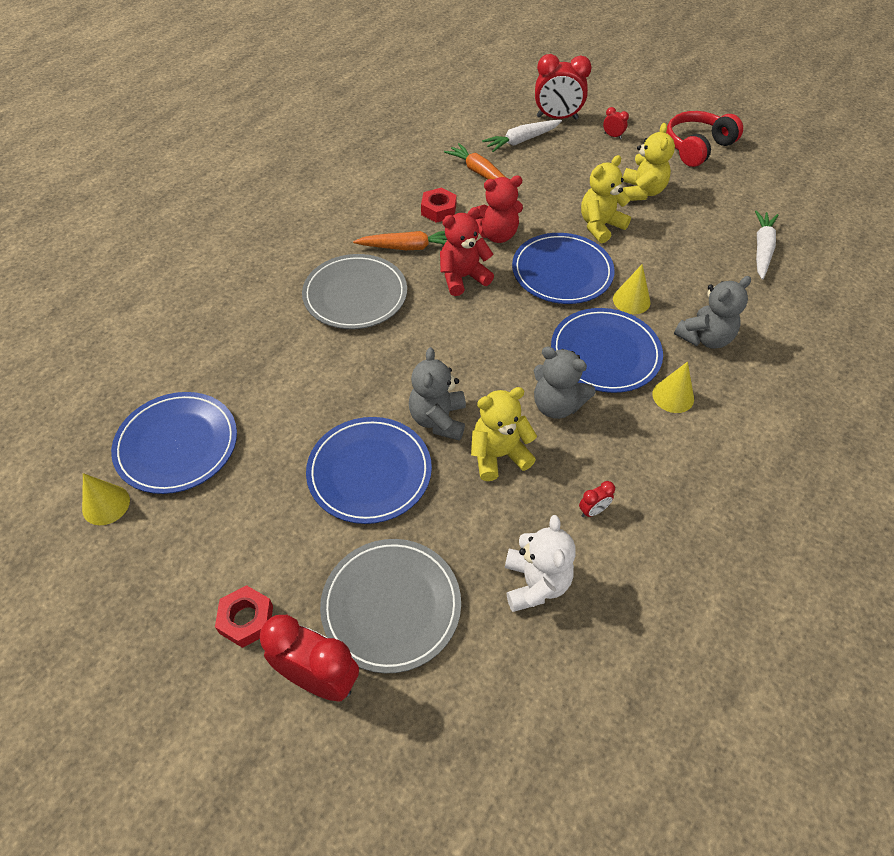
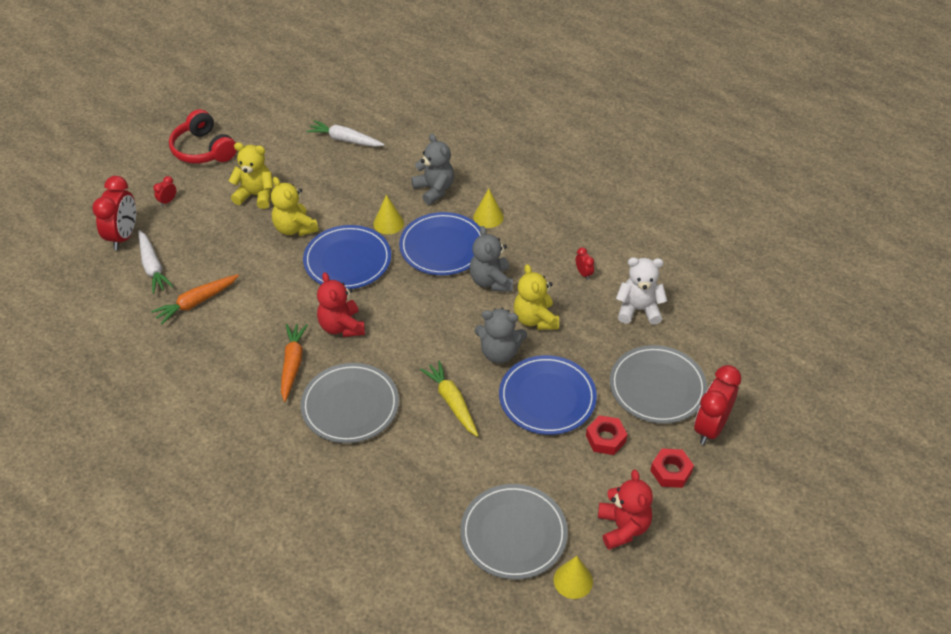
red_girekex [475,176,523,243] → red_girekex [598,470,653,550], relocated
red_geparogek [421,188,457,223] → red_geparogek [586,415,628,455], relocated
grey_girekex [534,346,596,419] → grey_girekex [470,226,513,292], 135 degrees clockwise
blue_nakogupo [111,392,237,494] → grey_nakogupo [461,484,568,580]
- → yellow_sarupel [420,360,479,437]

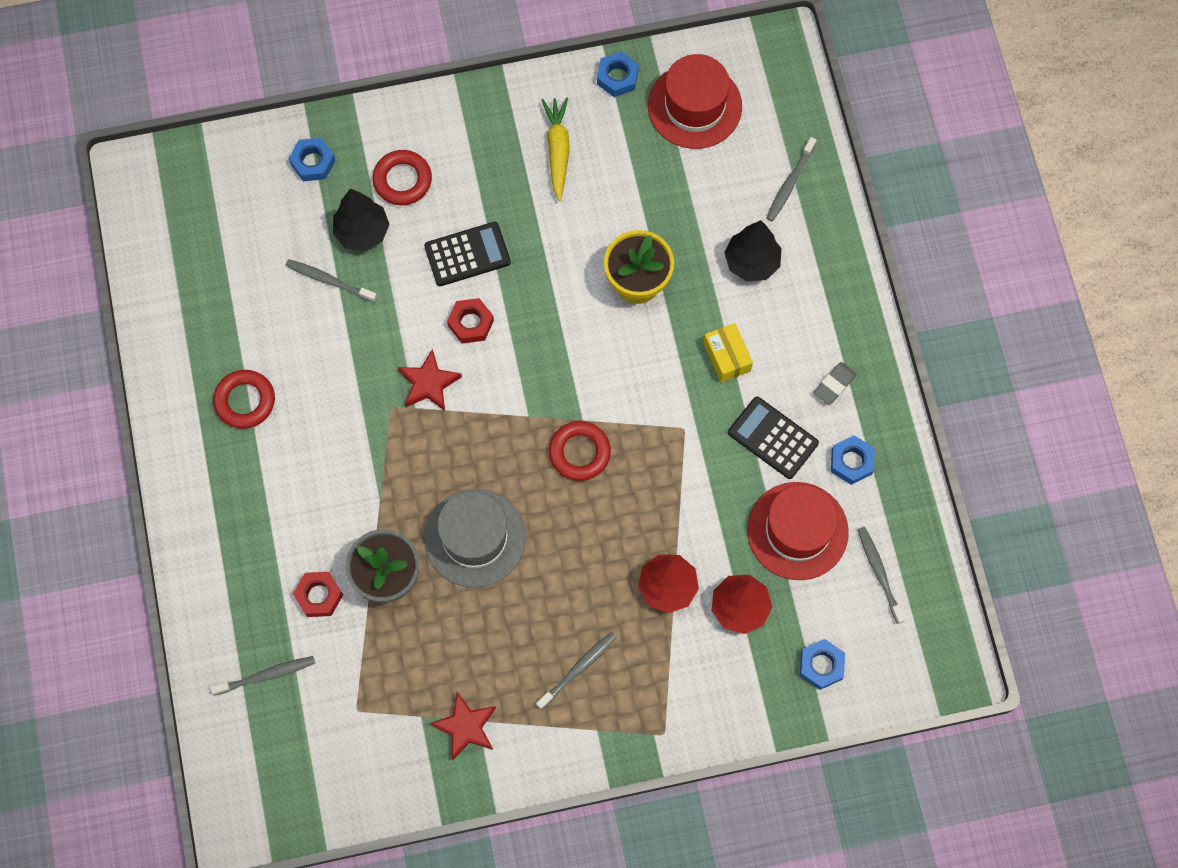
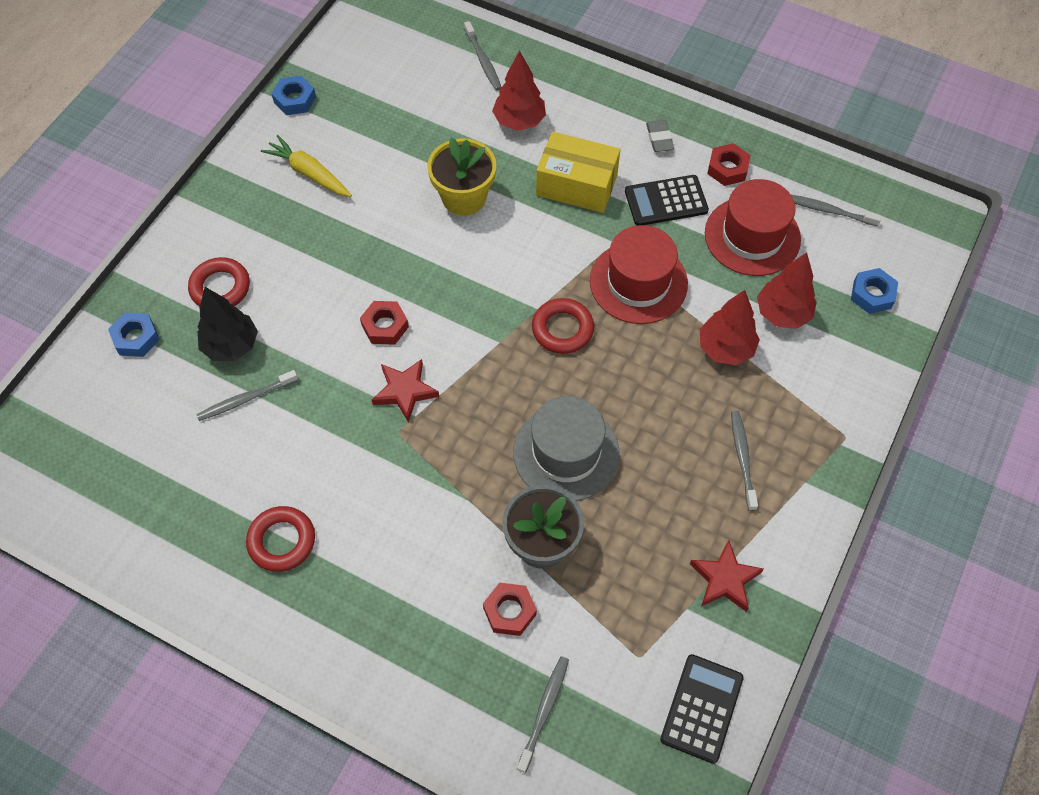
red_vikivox [648,54,742,149] → red_vikivox [590,225,688,324], relocated
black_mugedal [724,220,782,281] → red_mugedal [492,50,546,131]
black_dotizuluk [424,222,511,286] → black_dotizuluk [660,654,744,764], relocated
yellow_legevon [703,323,753,383] → yellow_legevon [536,131,620,213], x1.63
blue_geparogek [831,435,875,485] → red_geparogek [707,143,751,186]

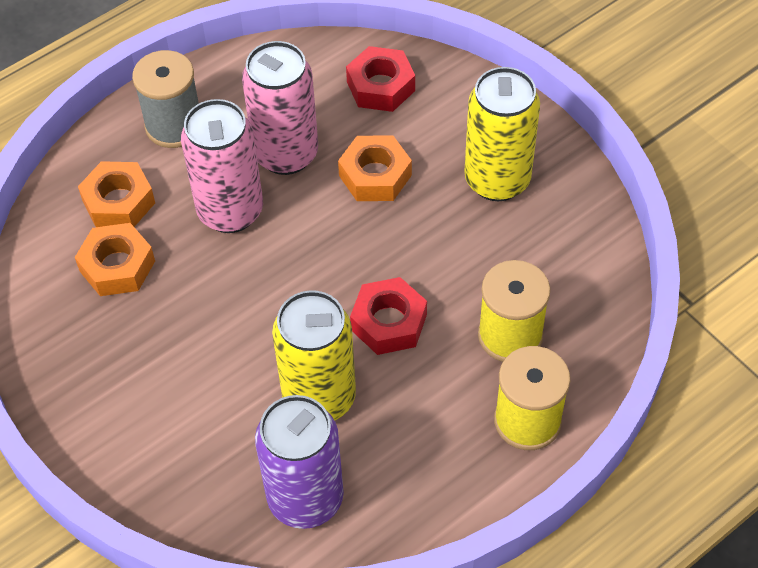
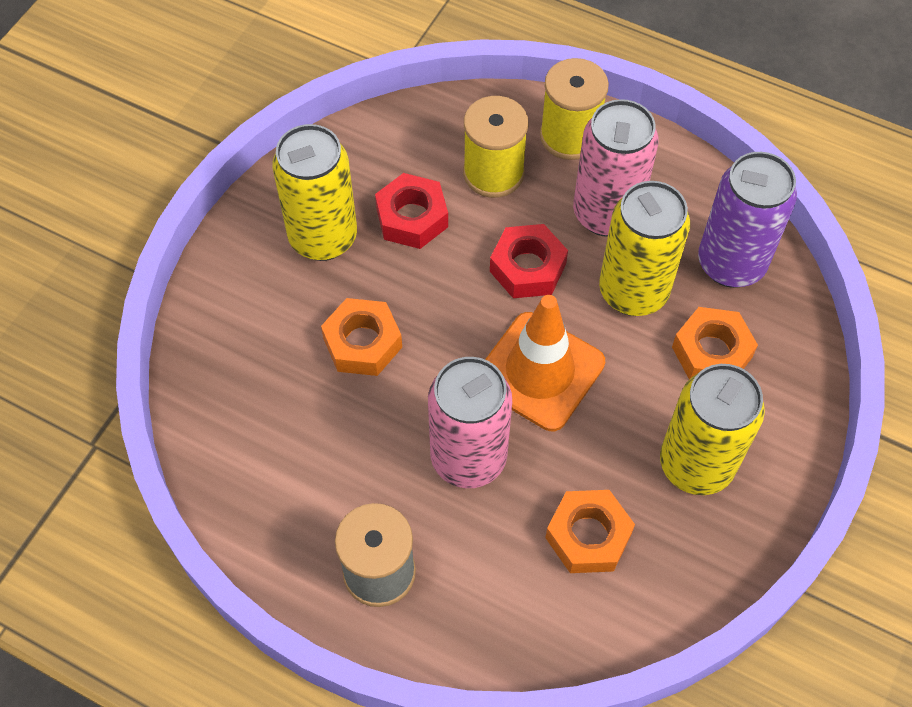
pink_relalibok [242,41,318,175] → pink_relalibok [573,99,659,237], relocated
red_geparogek [346,46,415,112] → red_geparogek [375,173,448,249], relocated
orange_geparogek [78,161,155,227] → orange_geparogek [672,307,758,379], relocated
- → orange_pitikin [485,295,605,431]
- → yellow_relalibok [660,364,765,495]

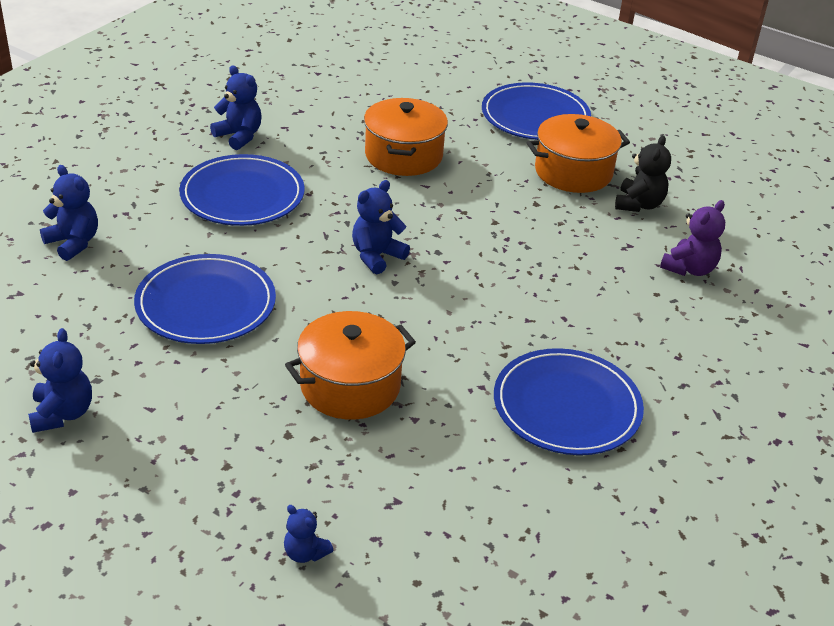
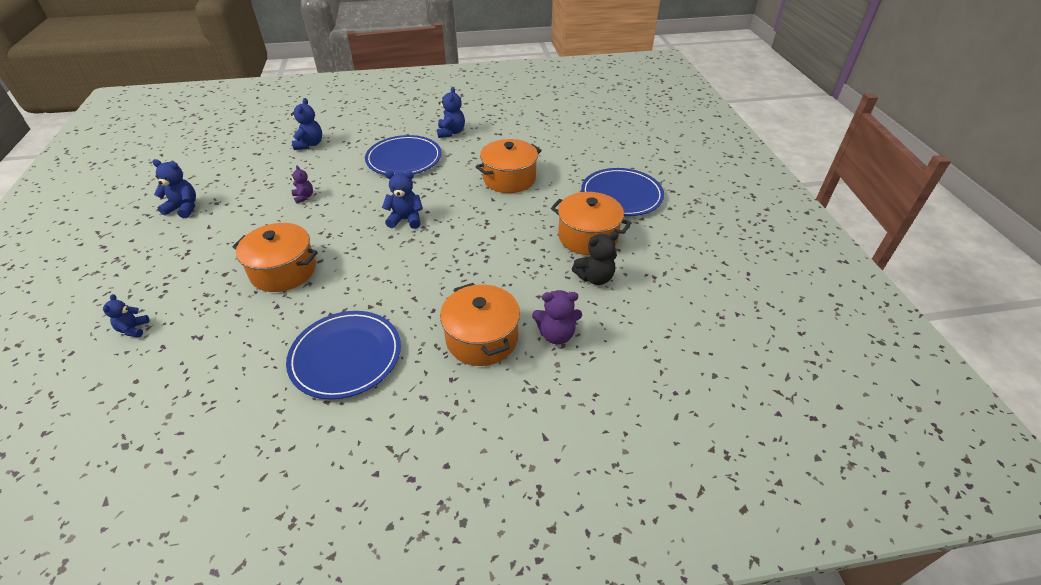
blue_nakogupo [134,254,276,344] → purple_girekex [290,165,313,204]
blue_girekex [28,328,92,433] → blue_girekex [152,159,196,218], 120 degrees counterclockwise
- → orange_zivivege [440,283,520,366]

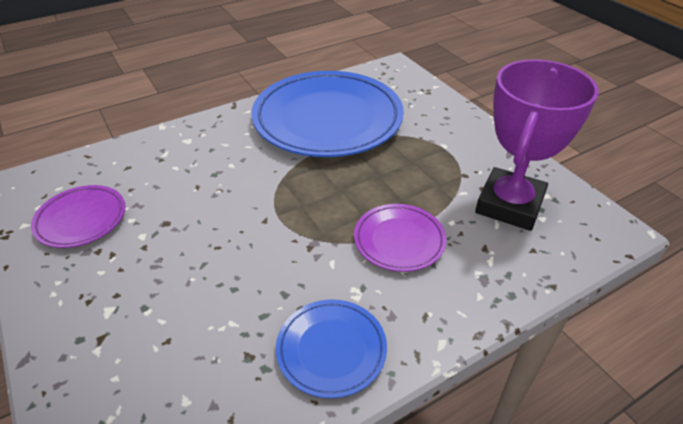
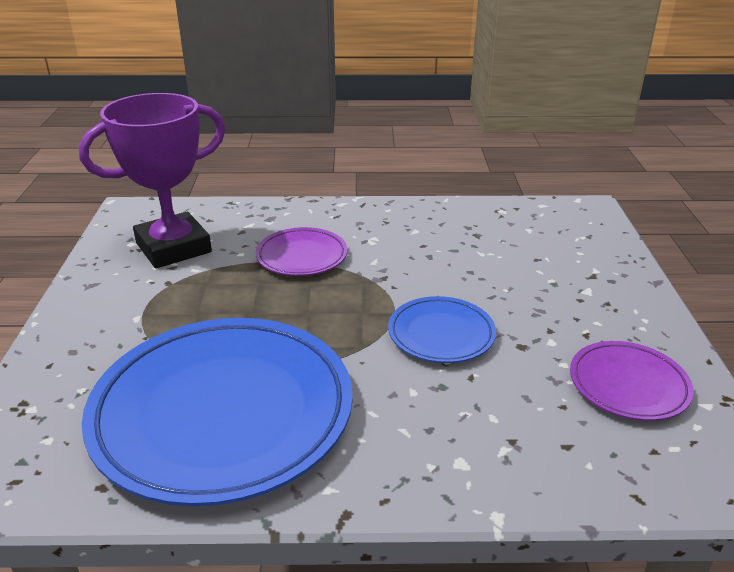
blue_nakogupo [276,300,387,398] → blue_nakogupo [388,296,496,363], relocated

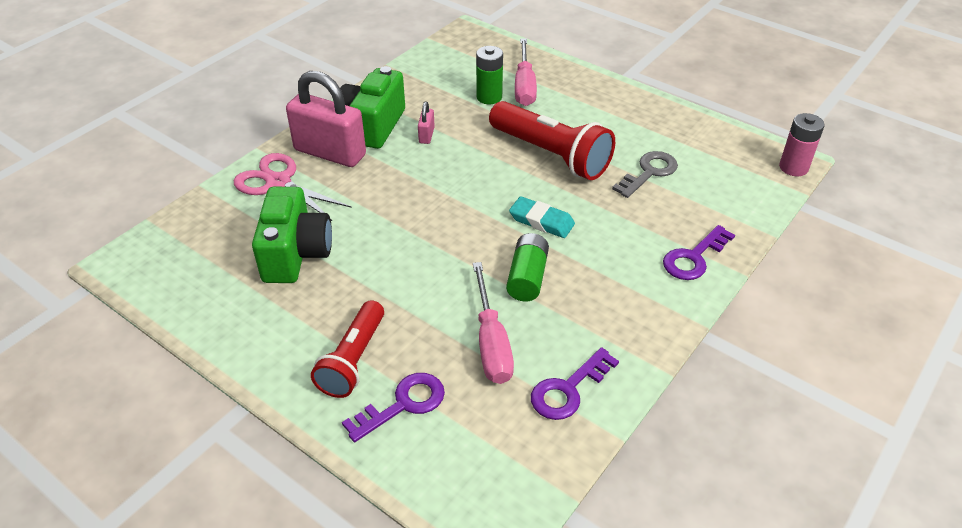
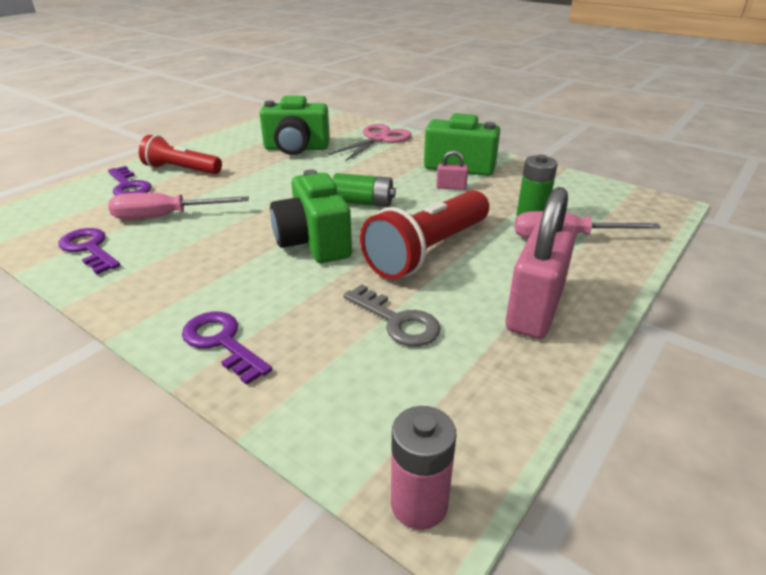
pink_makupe [286,71,366,167] → pink_makupe [505,187,577,339], relocated
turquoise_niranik [509,196,575,238] → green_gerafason [270,169,352,263]
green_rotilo [506,233,549,302] → green_rotilo [332,173,396,207], relocated

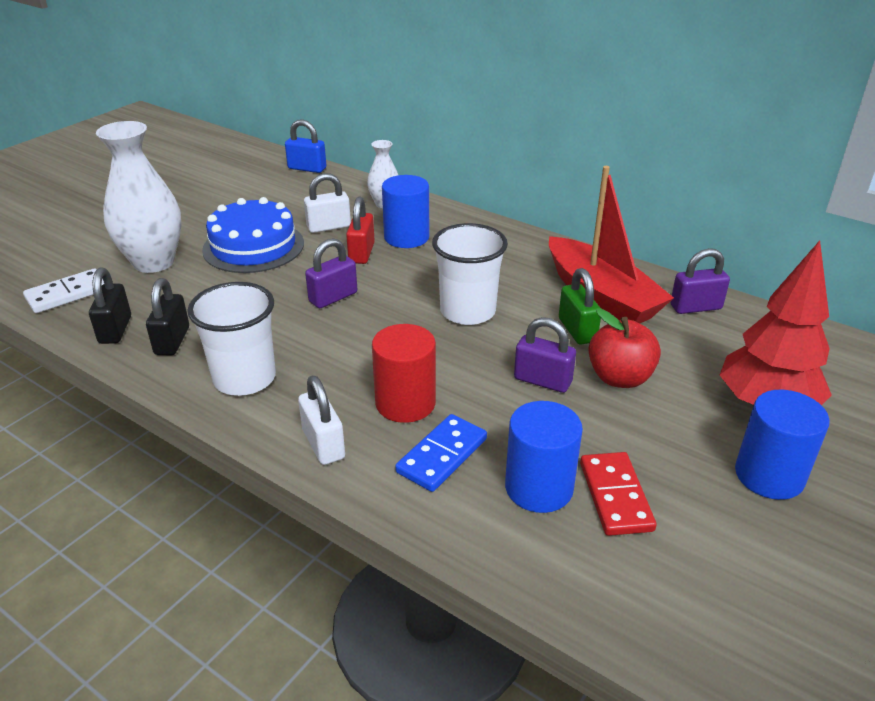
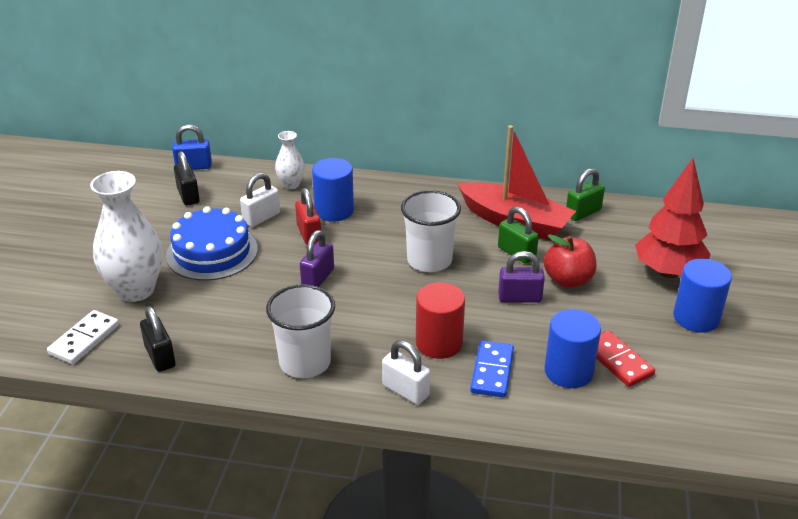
purple_makupe [670,248,730,314] → green_makupe [566,168,605,221]
black_makupe [146,278,189,355] → black_makupe [174,151,200,206], relocated

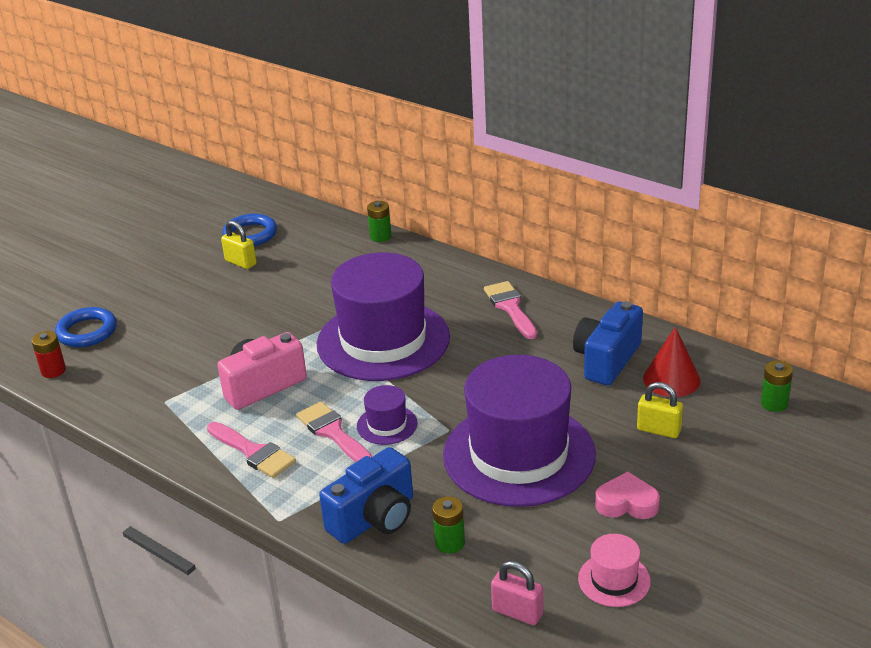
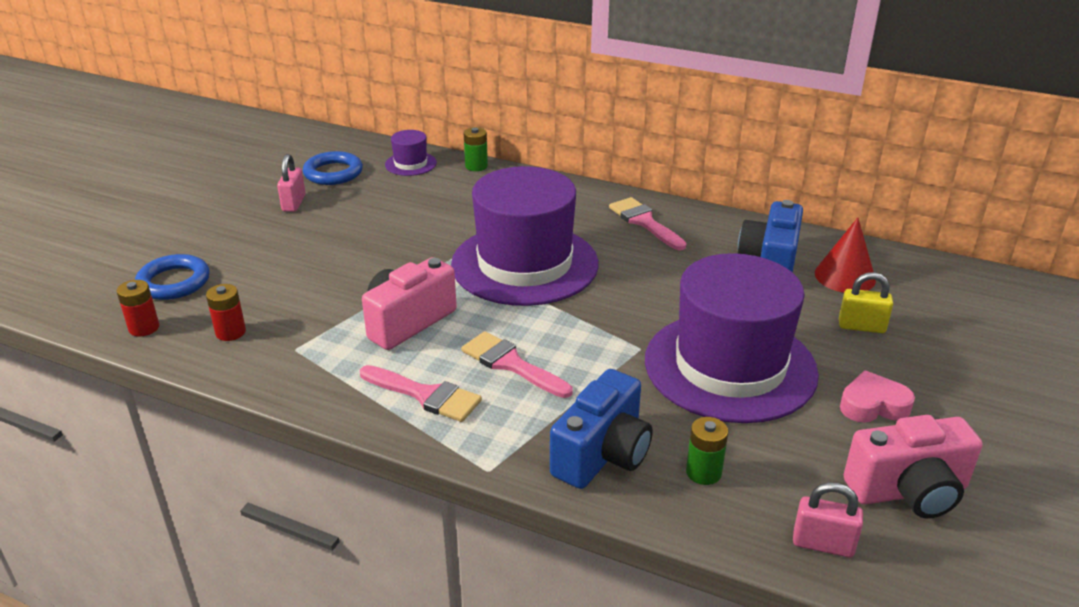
yellow_makupe [221,221,257,269] → -
green_rotilo [761,361,793,412] → -
purple_vikivox [357,385,418,445] → purple_vikivox [385,130,437,176], relocated
pink_vikivox [578,534,651,607] → pink_gerafason [844,415,983,519]
- → pink_makupe [277,154,306,212]
- → red_rotilo [206,284,246,341]

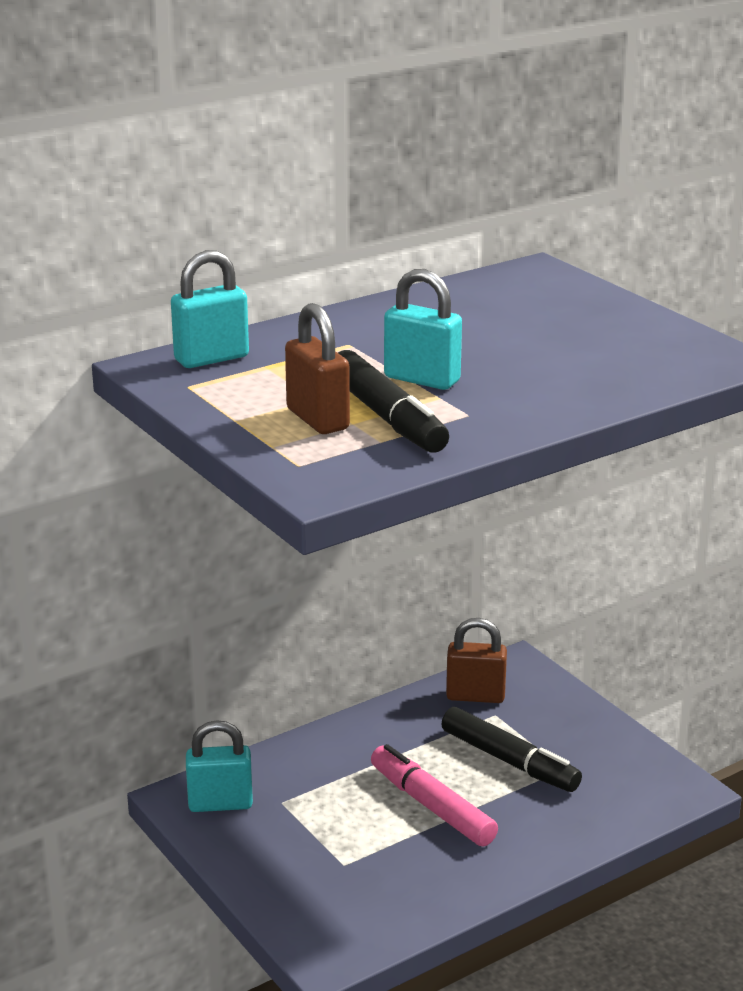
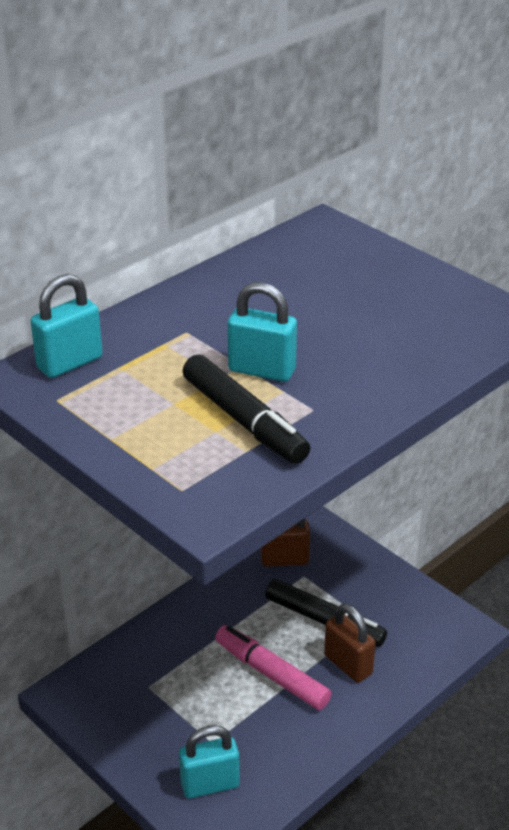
brown_makupe [285,303,350,434] → brown_makupe [324,604,376,683], relocated
turquoise_makupe [186,720,253,812] → turquoise_makupe [179,725,240,798], relocated

